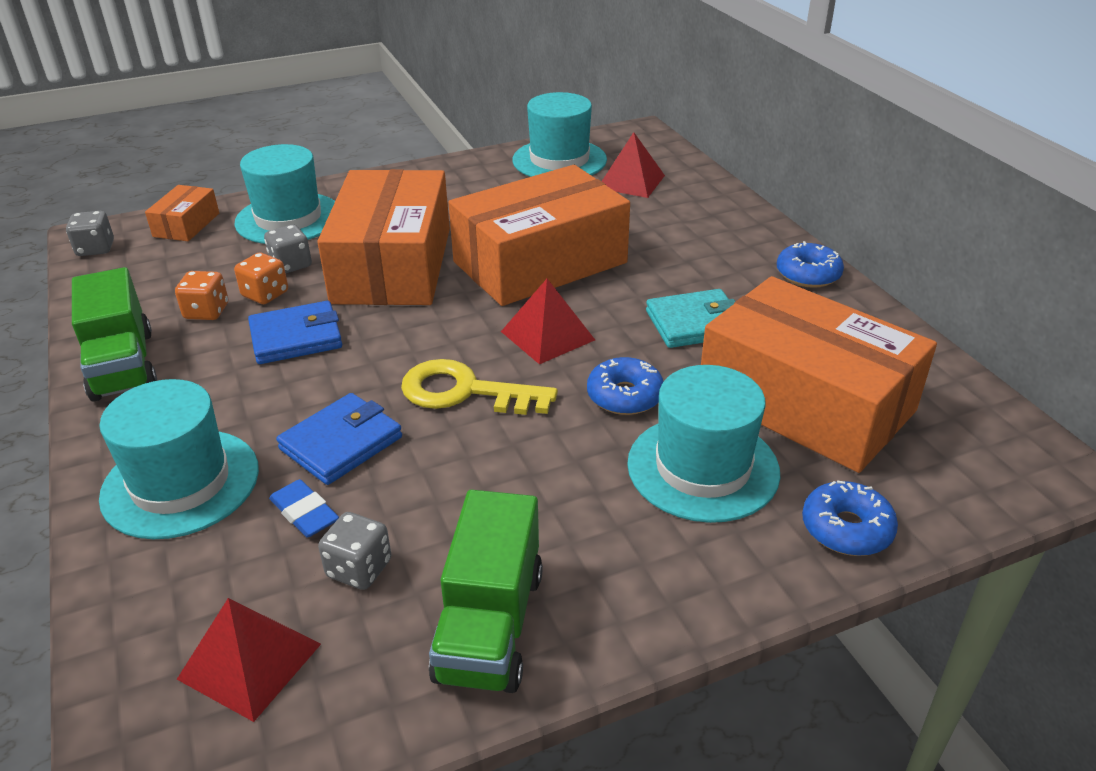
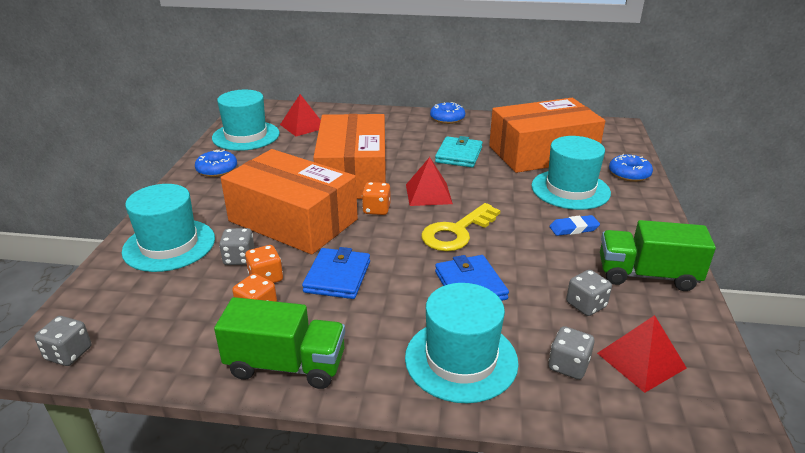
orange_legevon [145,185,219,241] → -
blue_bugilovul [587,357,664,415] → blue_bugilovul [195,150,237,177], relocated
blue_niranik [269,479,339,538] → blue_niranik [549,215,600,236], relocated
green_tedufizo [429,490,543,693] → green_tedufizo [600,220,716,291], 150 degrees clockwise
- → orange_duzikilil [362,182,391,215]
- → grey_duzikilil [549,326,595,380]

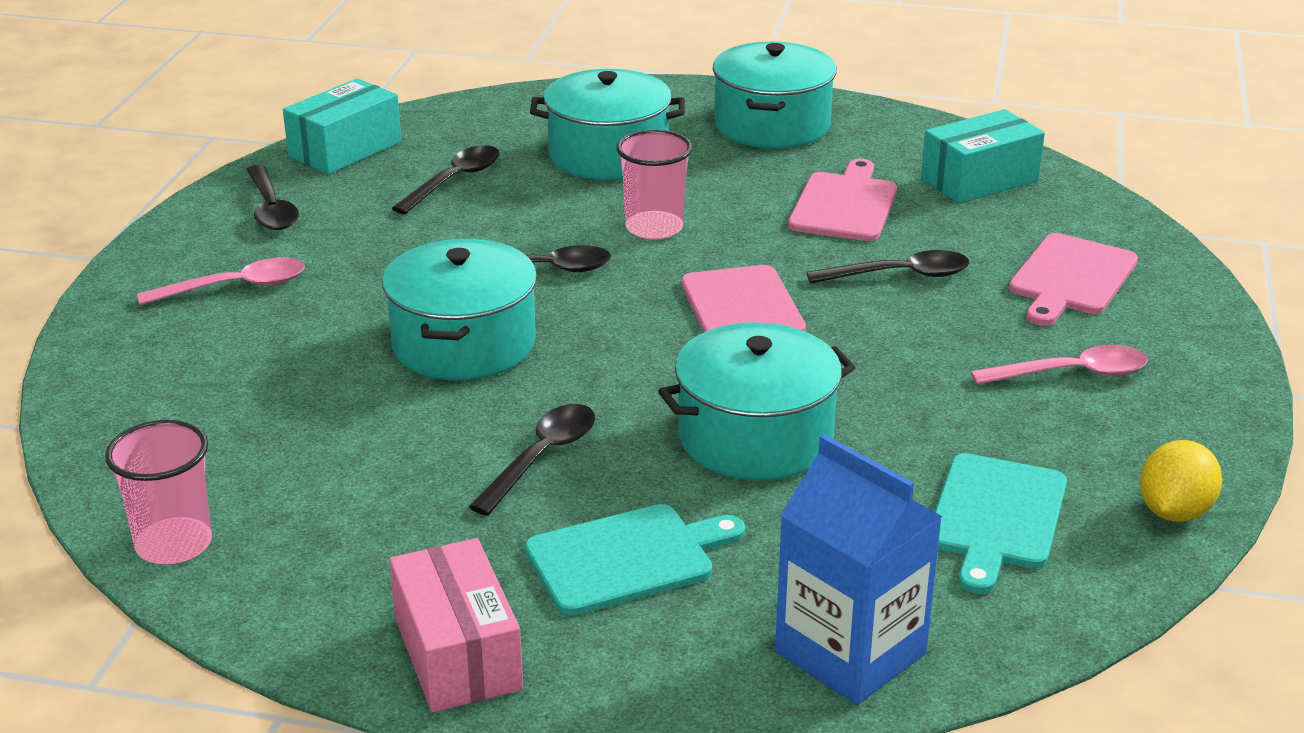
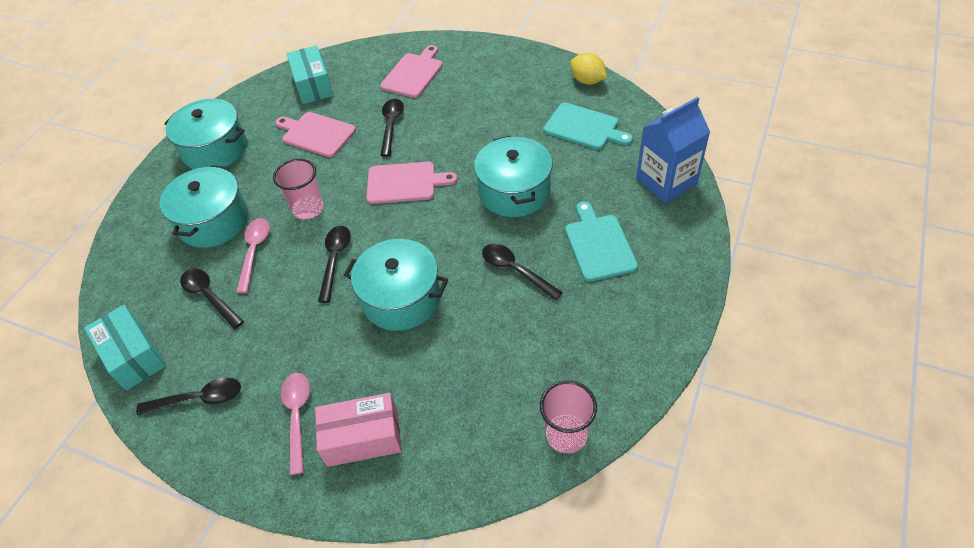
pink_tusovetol [1009,233,1138,326] → pink_tusovetol [380,45,443,98], 105 degrees counterclockwise
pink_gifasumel [971,345,1148,385] → pink_gifasumel [236,218,270,293], relocated
pink_legevon [389,538,523,713] → pink_legevon [315,393,402,467], relocated

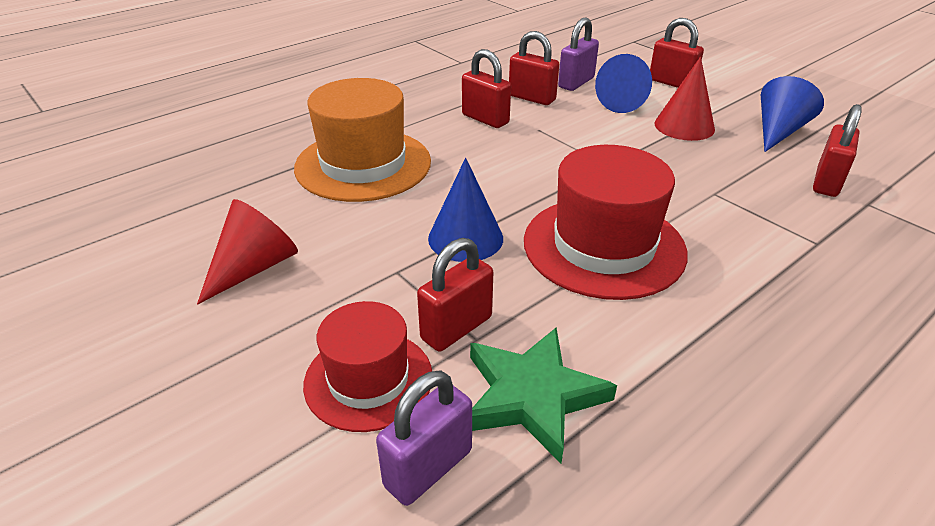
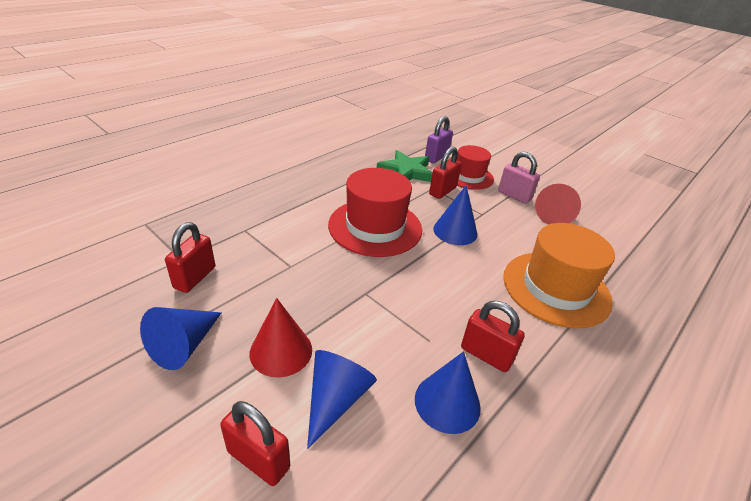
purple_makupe [558,18,599,91] → -
red_makupe [509,31,559,105] → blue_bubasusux [415,351,481,434]
- → pink_makupe [498,152,540,204]

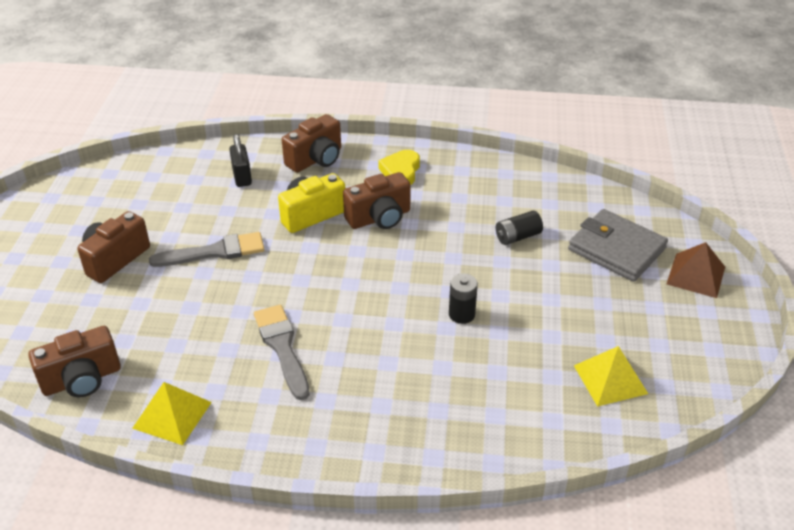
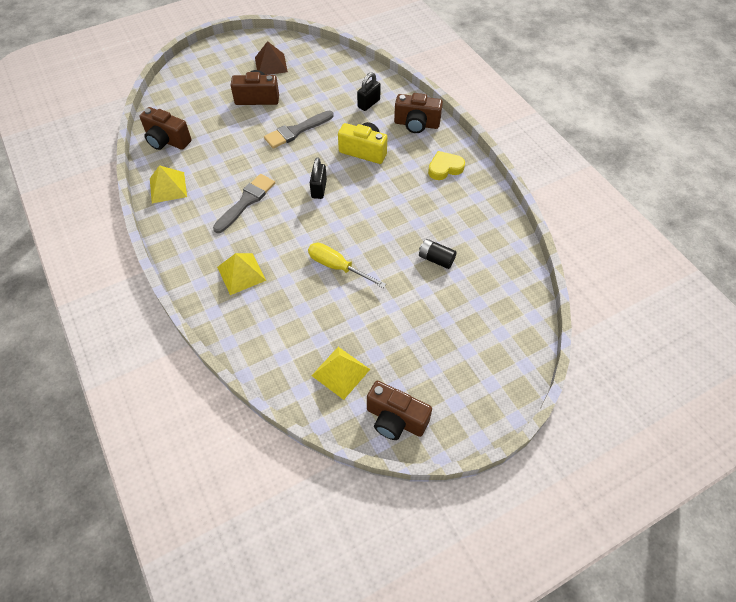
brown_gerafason [343,172,411,229] → brown_gerafason [367,381,432,440], relocated
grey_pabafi [568,209,668,282] → -
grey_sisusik [149,232,265,267] → grey_sisusik [264,111,334,149], 105 degrees clockwise
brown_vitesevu [667,242,725,298] → brown_vitesevu [255,41,288,75], relocated
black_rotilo [449,273,478,324] → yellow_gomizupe [308,242,386,288]
- → black_makupe [310,158,327,199]
- → yellow_vitesevu [217,253,266,295]

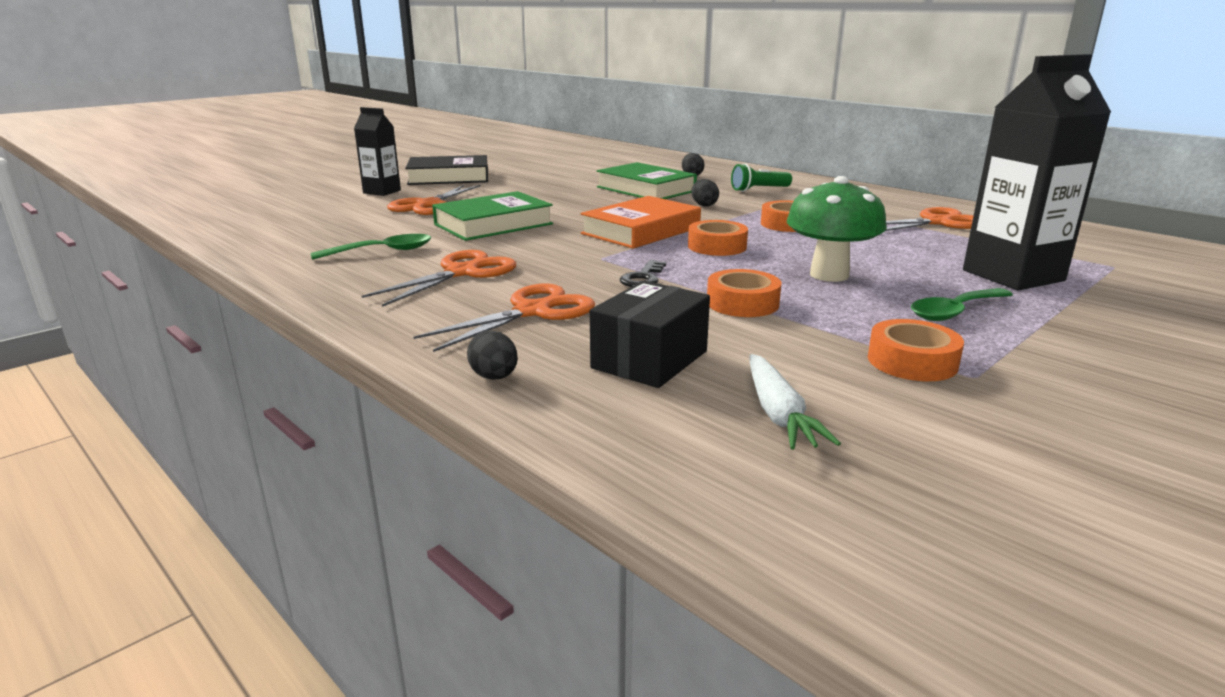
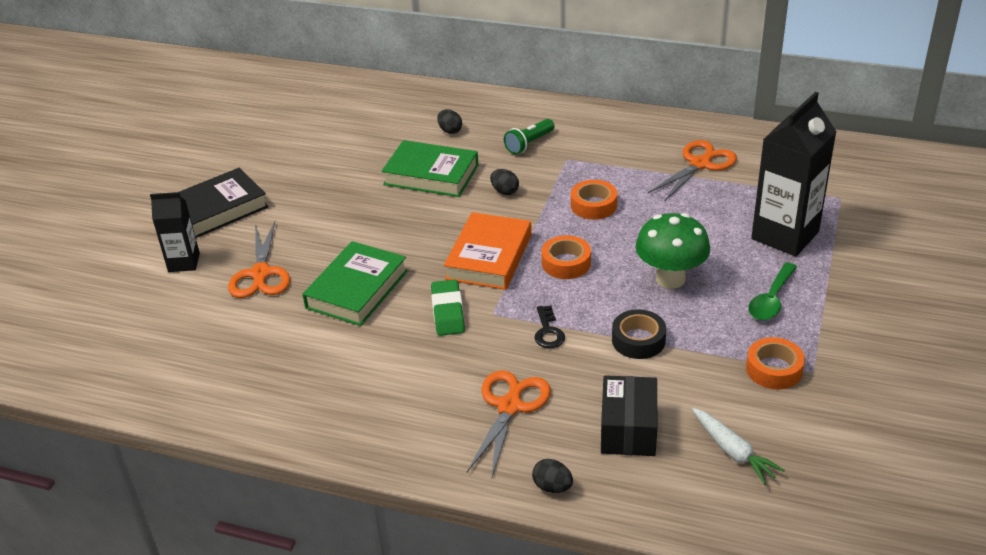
green_gifasumel [310,234,431,260] → -
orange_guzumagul [362,250,516,307] → -
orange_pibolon [707,269,781,317] → black_pibolon [612,309,666,359]
- → green_niranik [431,279,465,336]

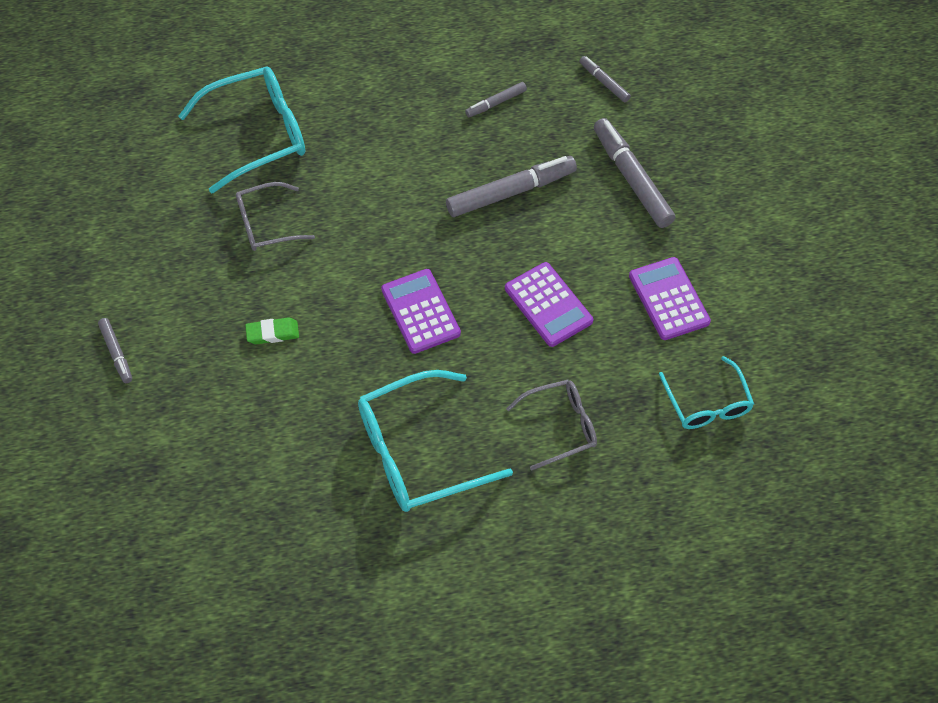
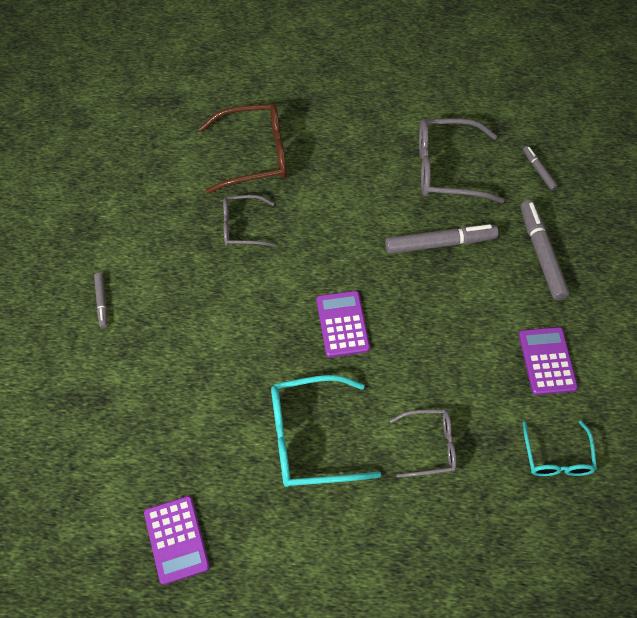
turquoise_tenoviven [179,67,305,193] → brown_tenoviven [199,104,287,194]
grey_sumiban [465,82,527,117] → grey_tenoviven [419,118,505,203]
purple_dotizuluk [505,262,593,347] → purple_dotizuluk [144,496,210,585], relocated
green_niranik [245,317,299,344] → -

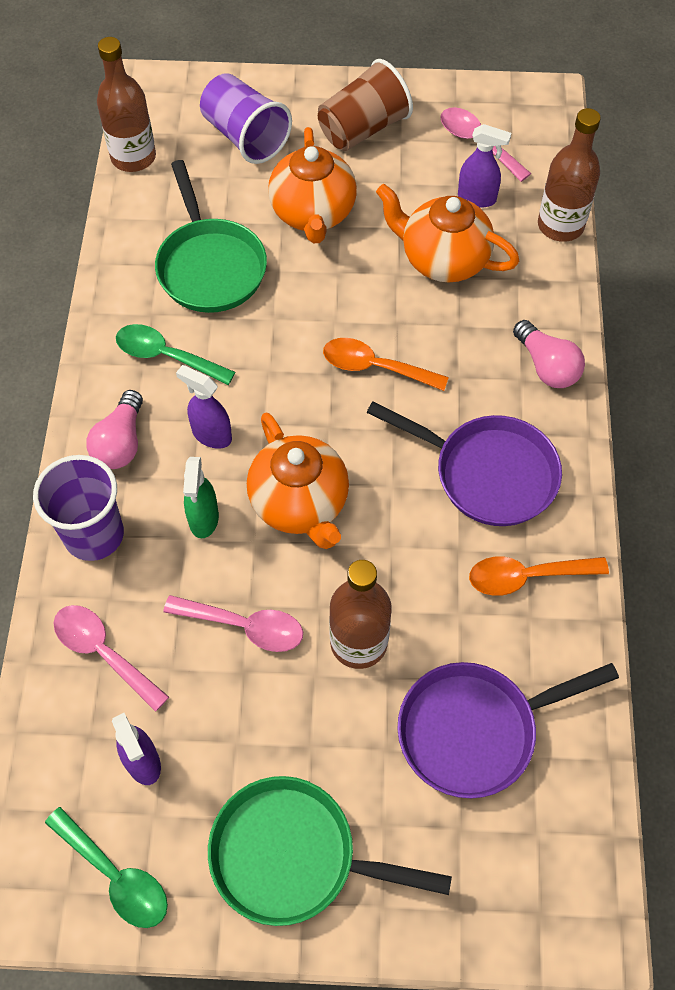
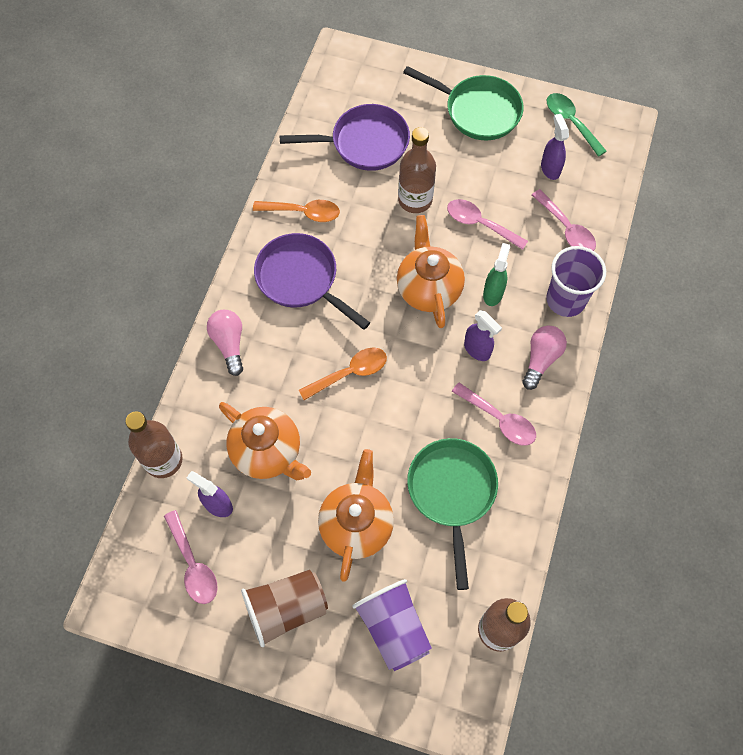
green_gifasumel [116,324,235,385] → pink_gifasumel [452,382,536,446]
orange_gifasumel [323,338,449,391] → orange_gifasumel [299,348,387,400], 60 degrees counterclockwise

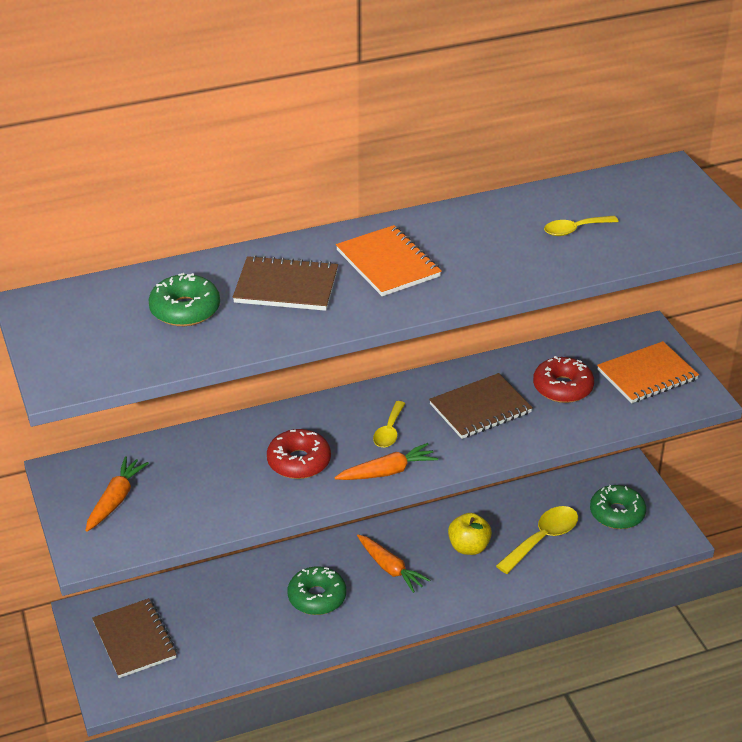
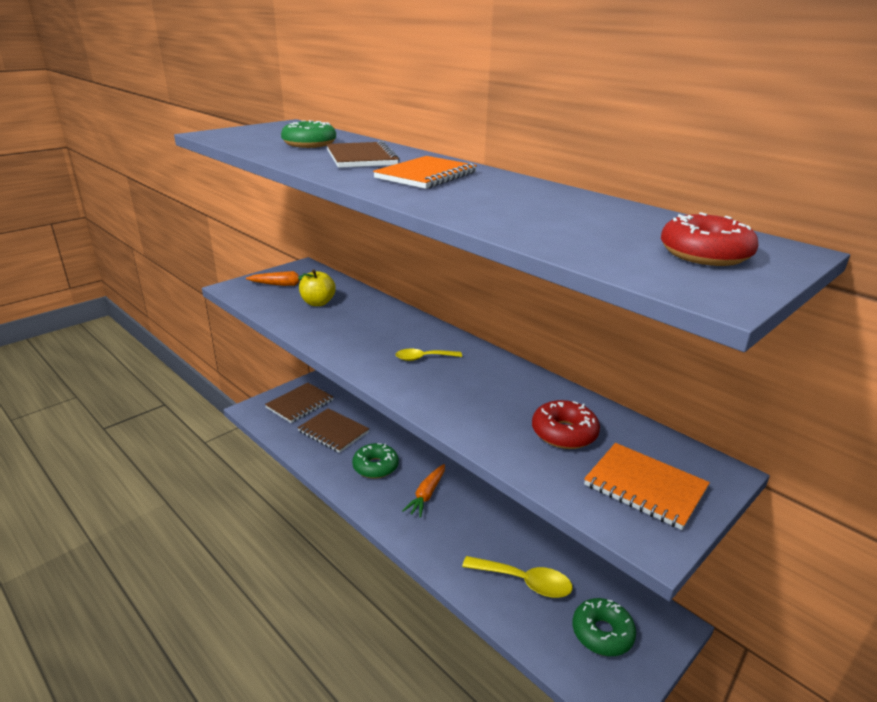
yellow_gifasumel [544,216,619,236] → -
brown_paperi [429,373,533,439] → brown_paperi [297,408,369,453], relocated
red_bugilovul [267,429,331,479] → red_bugilovul [661,212,759,266], relocated
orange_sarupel [334,443,438,480] → -
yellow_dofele [448,513,492,555] → yellow_dofele [299,269,336,306], relocated

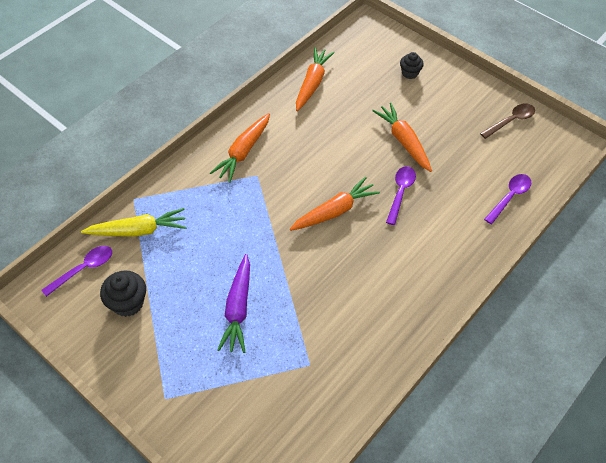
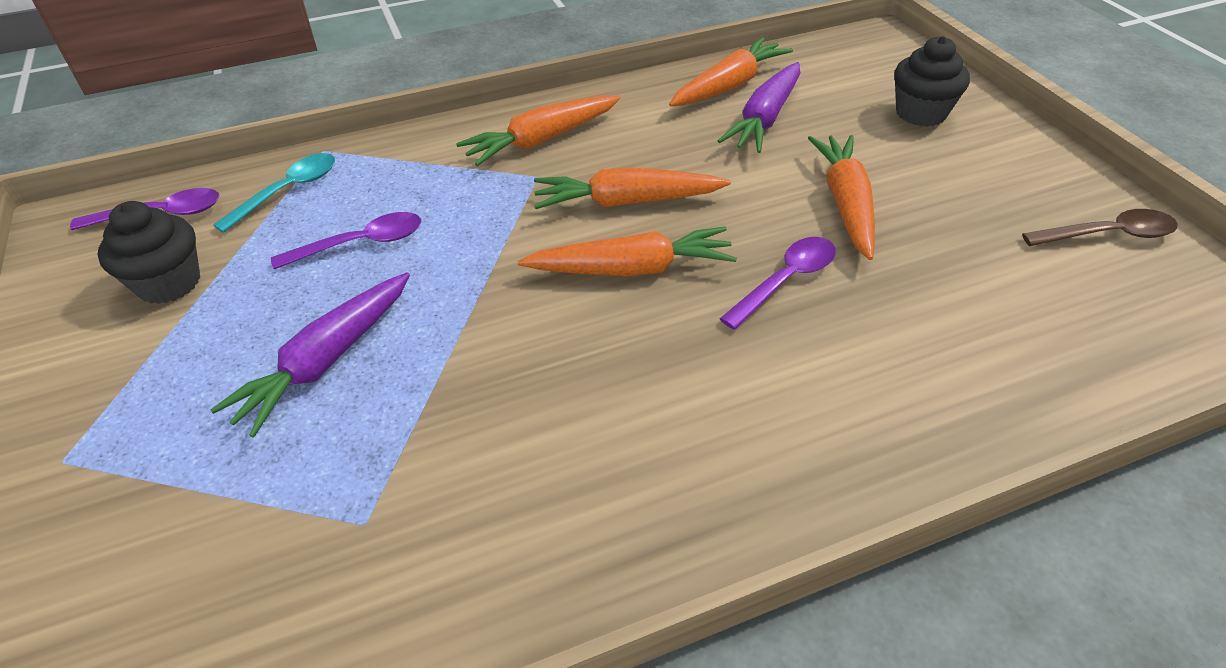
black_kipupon [400,52,424,79] → black_kipupon [894,36,970,127], x1.52
purple_gifasumel [484,174,531,224] → purple_gifasumel [271,212,421,269], relocated
yellow_sarupel [81,208,187,237] → turquoise_gifasumel [213,153,335,233]
- → purple_sarupel [718,62,800,153]
- → orange_sarupel [534,167,731,209]

